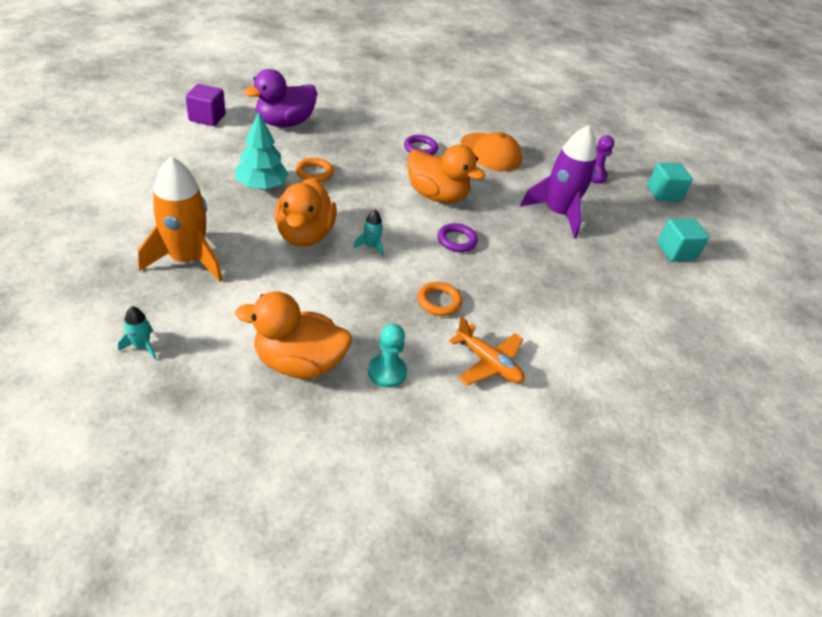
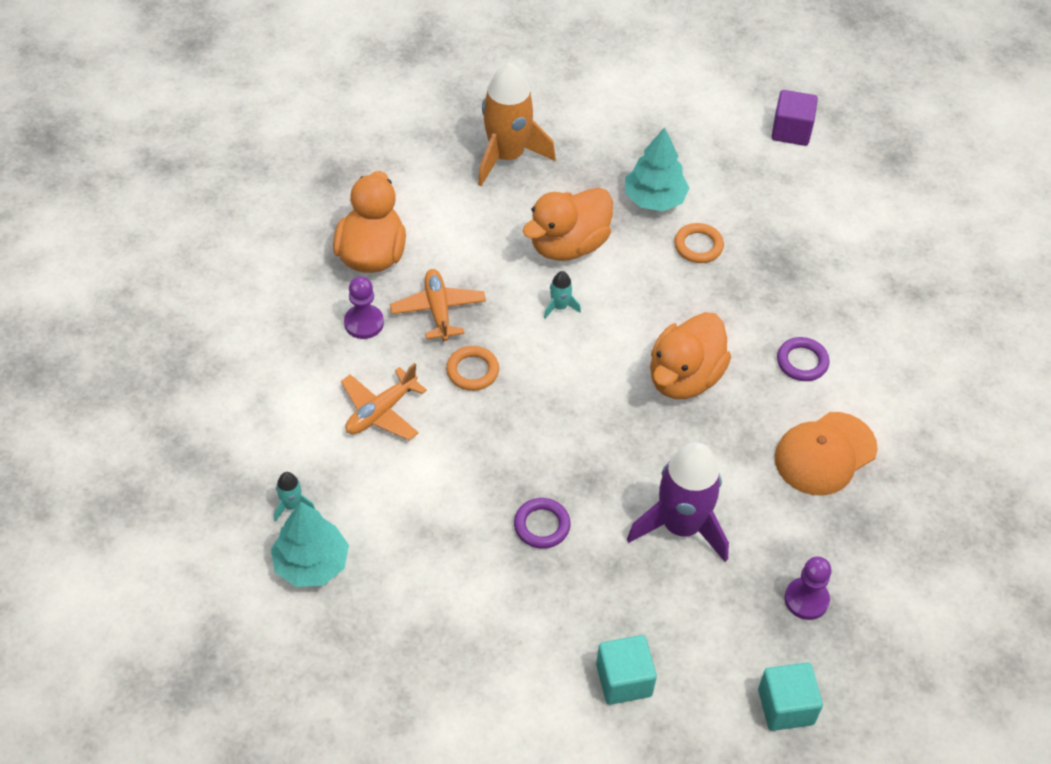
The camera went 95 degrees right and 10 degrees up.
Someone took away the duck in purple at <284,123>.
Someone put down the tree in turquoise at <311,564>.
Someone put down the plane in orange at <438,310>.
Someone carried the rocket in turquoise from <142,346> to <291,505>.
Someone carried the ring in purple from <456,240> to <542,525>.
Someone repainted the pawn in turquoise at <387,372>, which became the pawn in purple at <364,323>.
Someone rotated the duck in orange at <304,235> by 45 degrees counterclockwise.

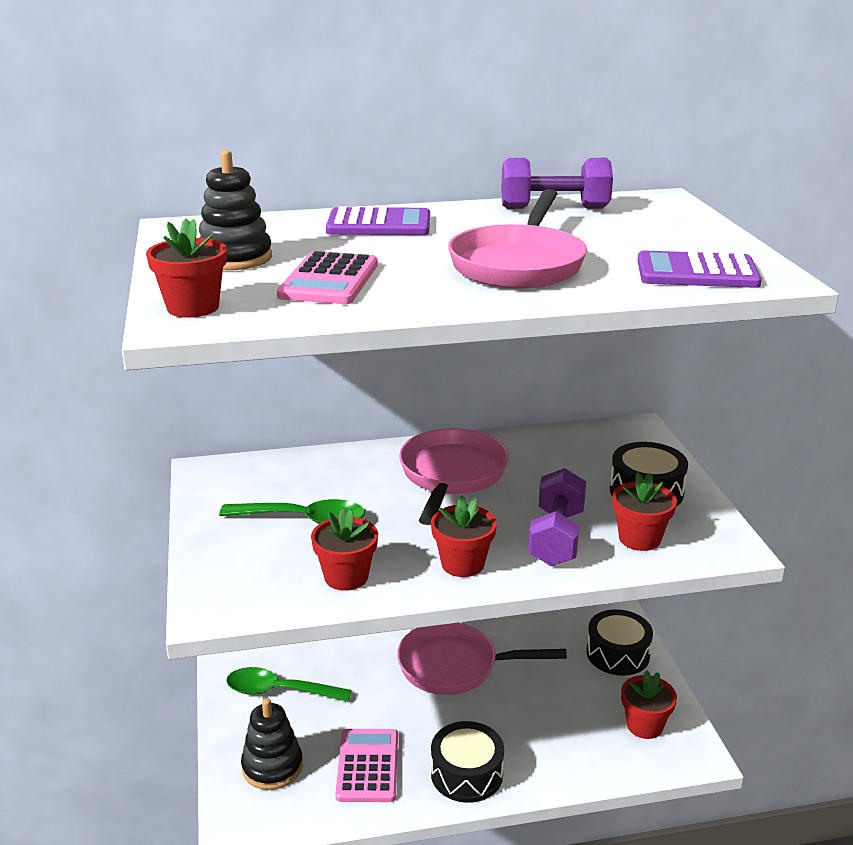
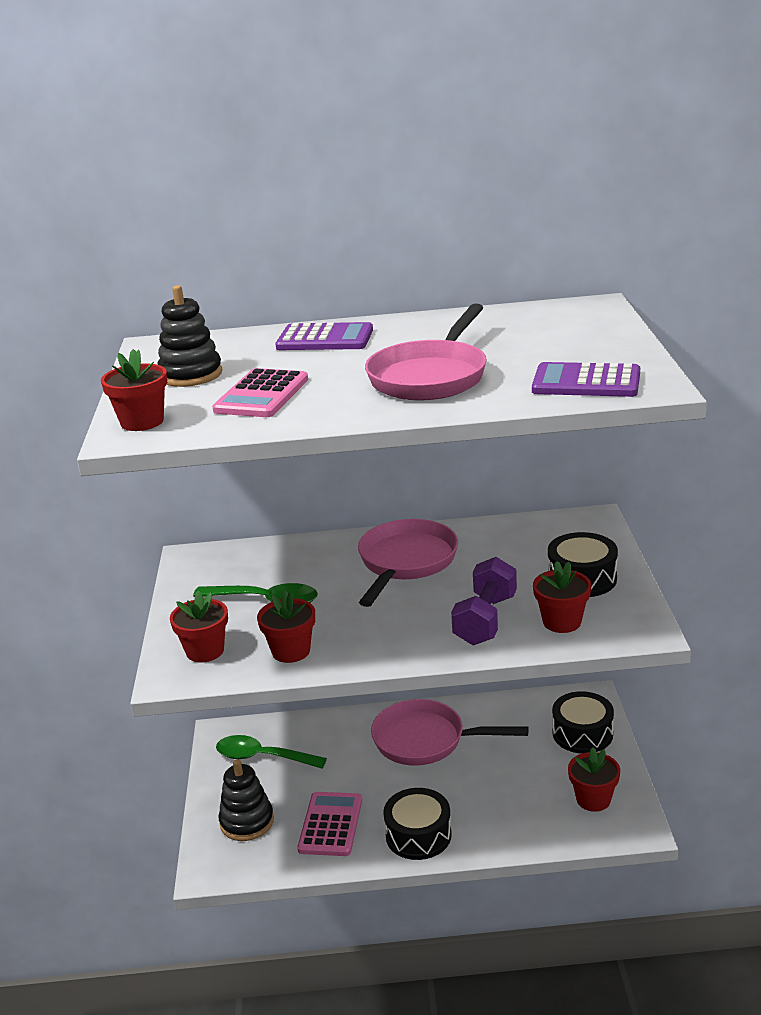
The camera went 10 degrees right and 0 degrees up.
Someone took away the dumbbell in purple at <554,208>.
Someone carried the flower pot in red from <462,564> to <205,651>.

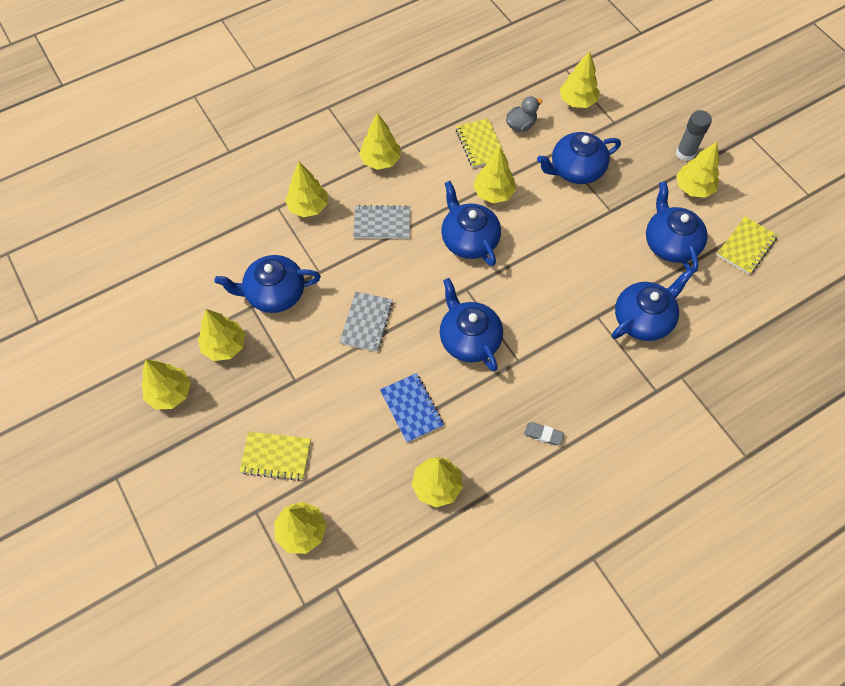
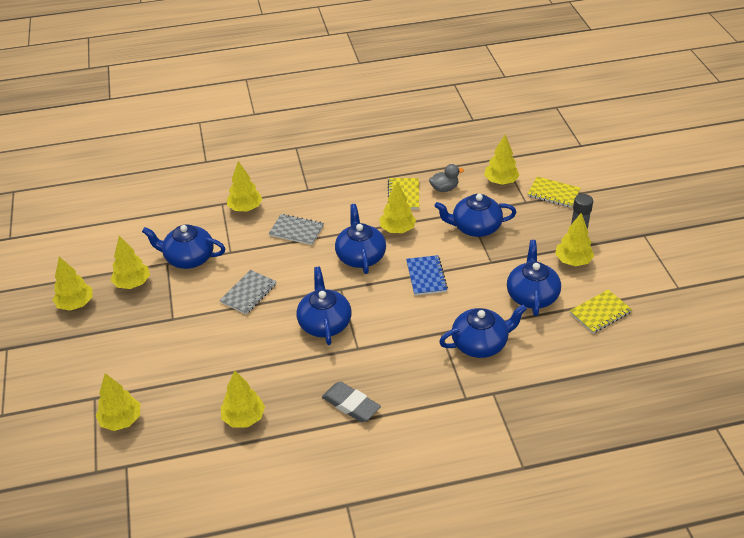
The camera went 20 degrees right and 20 degrees down.
Someone took away the tree in yellow at <380,160>.
Someone carried the notebook in yellow from <276,456> to <553,193>.
Someone carried the notebook in blue from <412,408> to <426,276>.
Someone scaled the eraser in grey at <543,435> by 1.80.

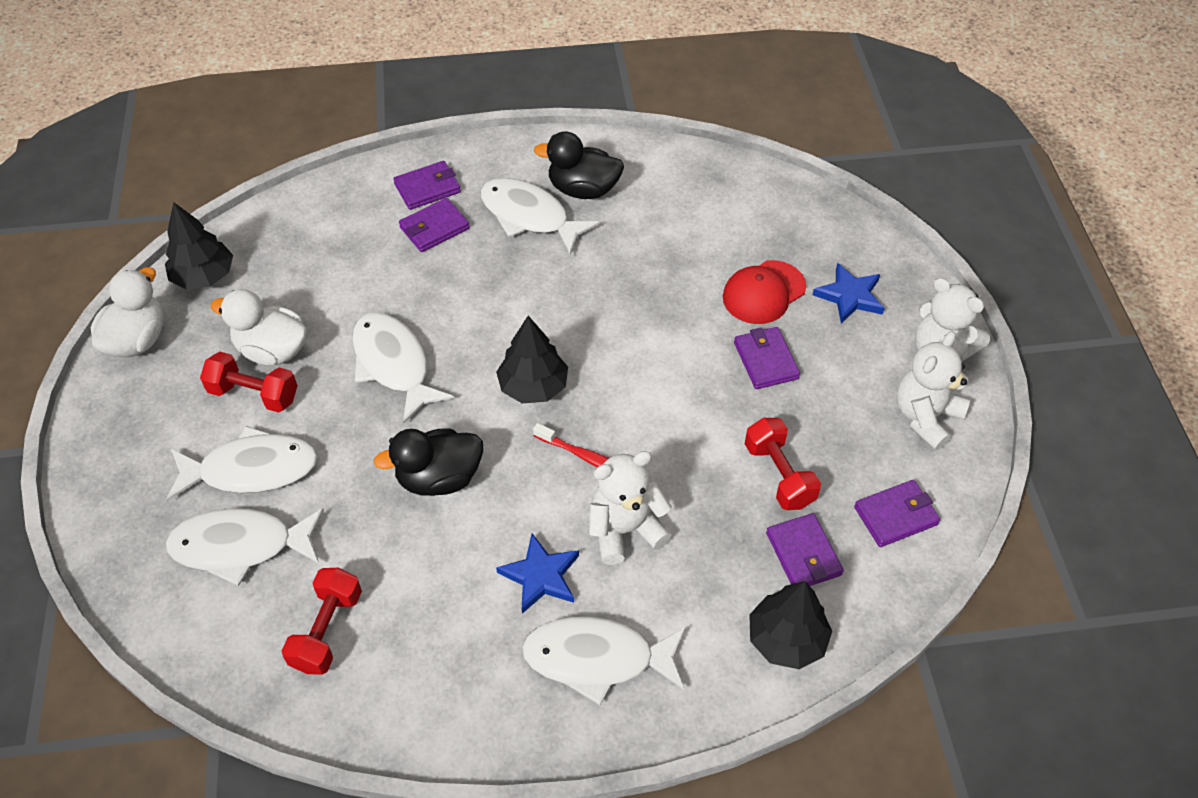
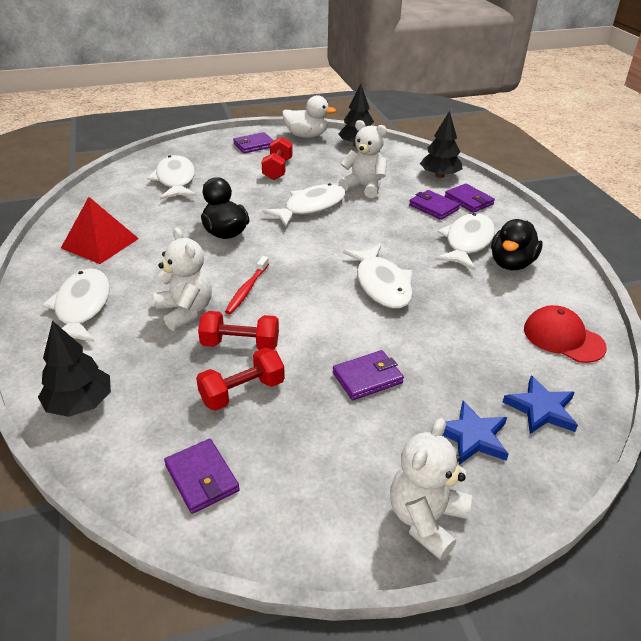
The camera went 80 degrees right and 15 degrees down.
Someone took away the duck in white at <272,350>.
Someone put down the pyramid in red at <100,243>.
Someone carried the fish in white from <251,469> to <382,285>.
Someone carried the dumbbell in red from <327,630> to <240,344>.
Someone carried the tree in black from <533,386> to <439,175>.
Someone carried the star in blue from <541,576> to <541,409>.
Someone carried the cap in red from <763,292> to <563,338>.
Someone carried the wallet in purple from <803,554> to <254,145>.
Someone carried the teddy bear in white from <925,417> to <364,187>.
Someone rotated the duck in black at <583,189> by 150 degrees counterclockwise.

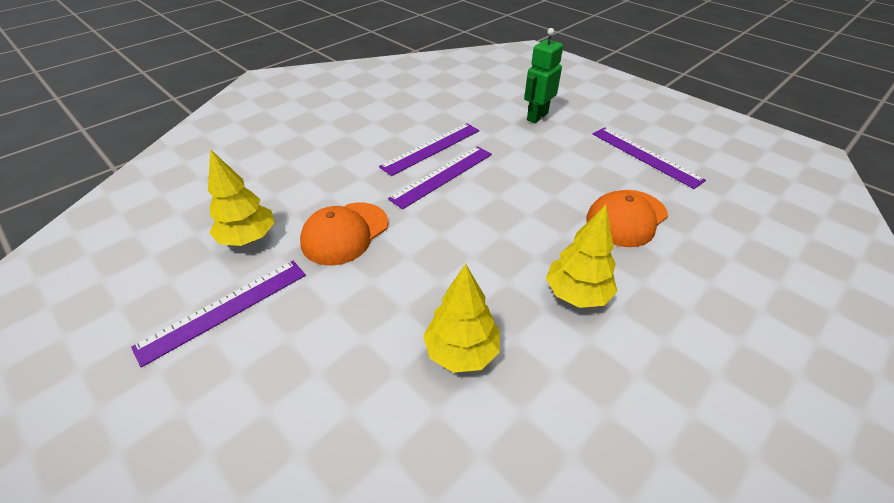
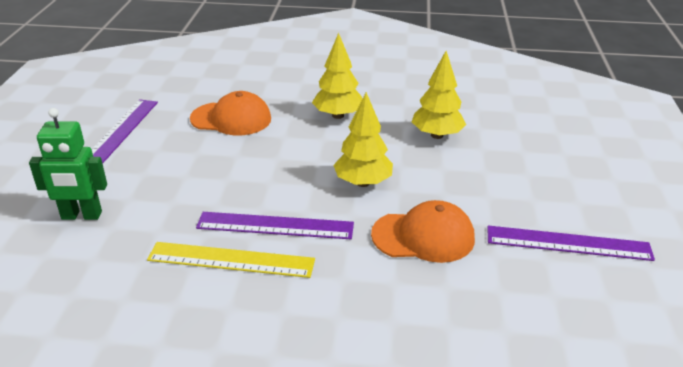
The camera went 130 degrees left and 10 degrees down.
Someone carried the tree in yellow from <248,238> to <363,183>.
Someone repainted the ruler in purple at <431,148>, which became the ruler in yellow at <231,260>.

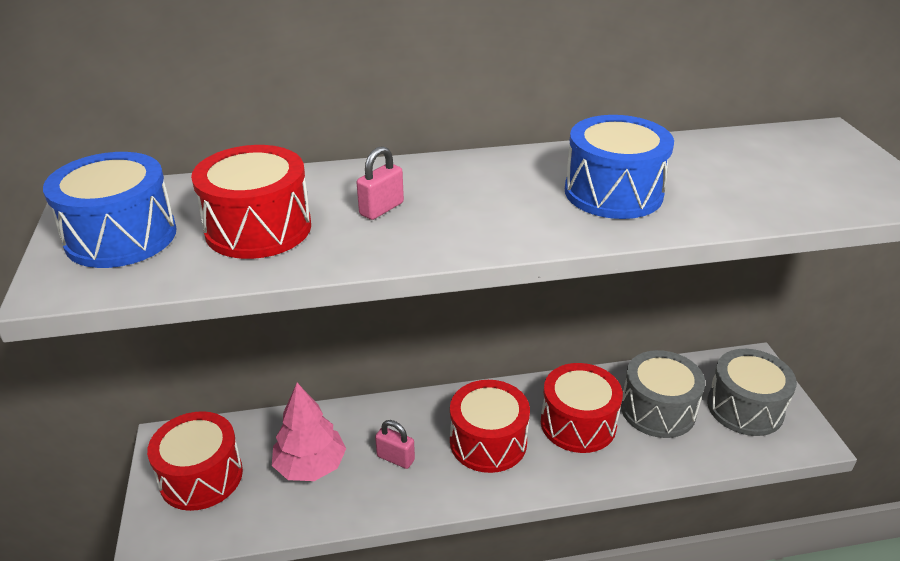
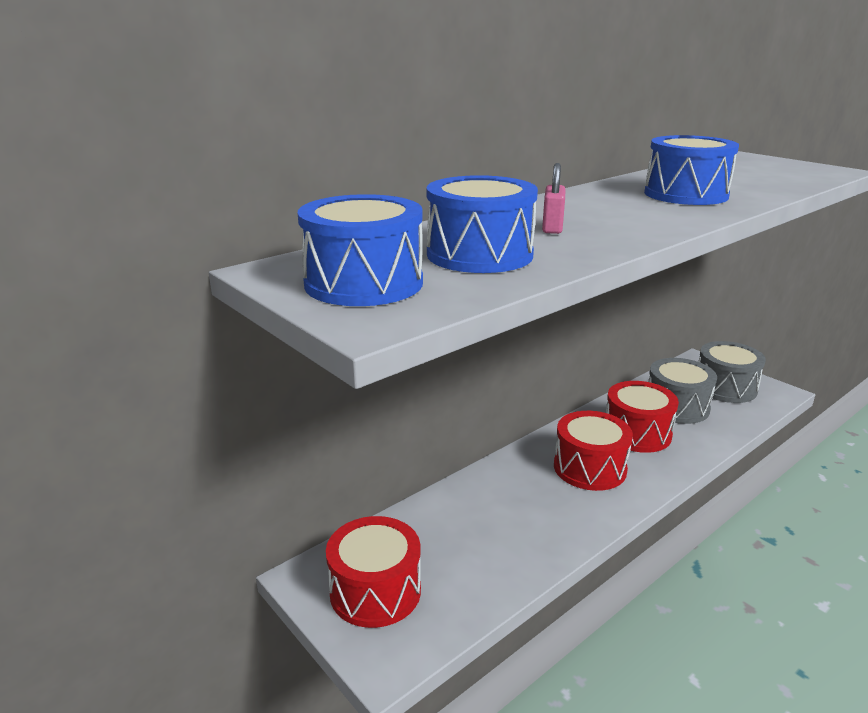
The camera went 30 degrees left and 10 degrees down.
Someone took away the tree in pink at <310,466>.
Someone took away the padlock in pink at <395,458>.
Someone repainted the drum in red at <258,228>, which became the drum in blue at <479,254>.

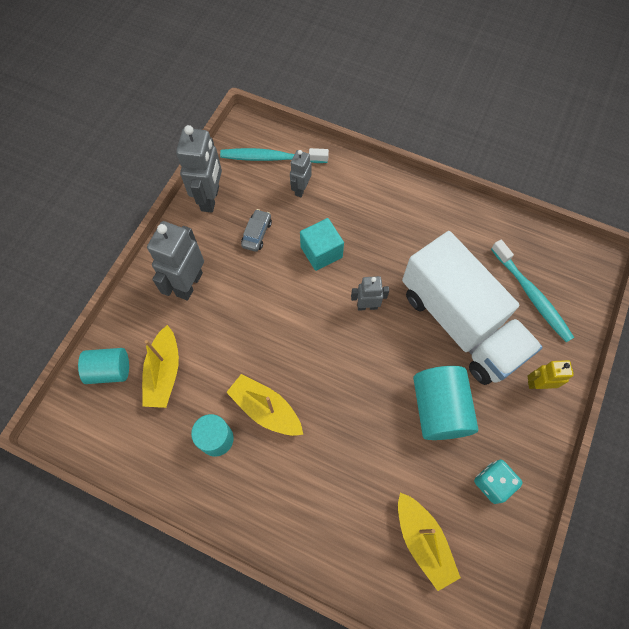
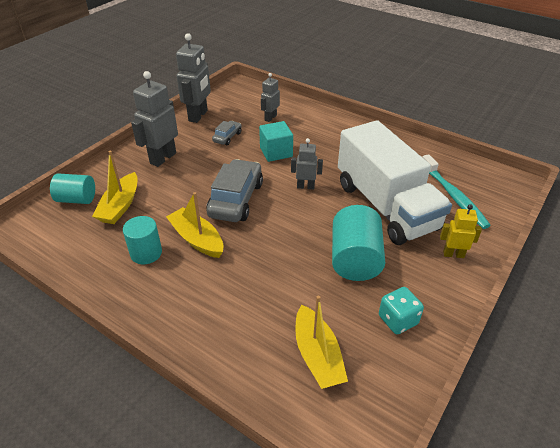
The camera went 10 degrees right and 25 degrees down.
Someone took away the toothbrush in turquoise at <271,158>.
Someone put down the car in grey at <236,199>.

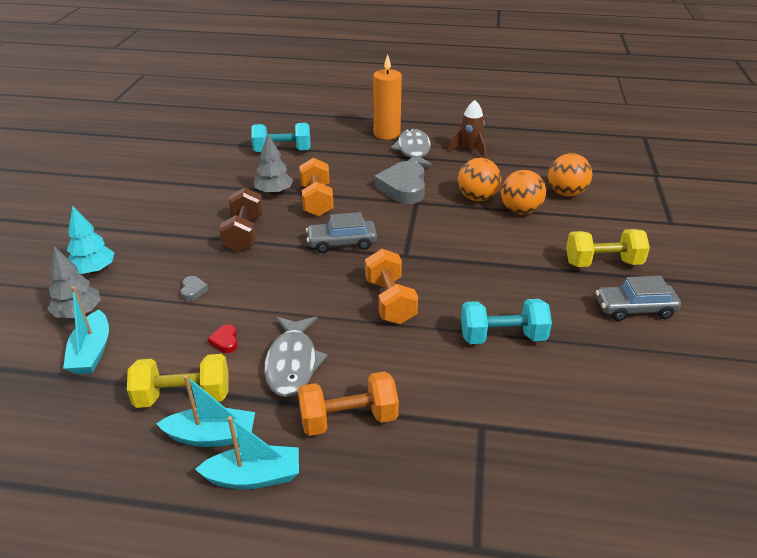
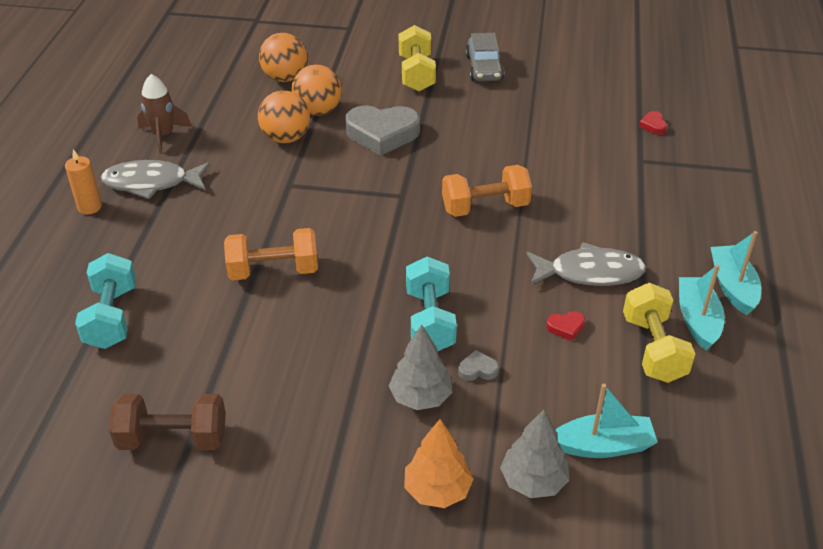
The camera went 90 degrees left and 5 degrees up.
Someone took away the dumbbell in orange at <348,419>.
Someone took away the car in grey at <342,243>.
Someone put down the heart in red at <653,125>.
Someone carried the dumbbell in brown from <244,234> to <173,438>.
Someone carried the tree in grey from <274,192> to <420,397>.
Someone carried the heart in grey from <403,188> to <382,134>.
Someone carried the dumbbell in turquoise from <502,337> to <430,321>.
Someone repainted the tree in turquoise at <93,270>, which became the tree in orange at <437,490>.
Someone scaled the candle in orange at <387,134> by 0.58.

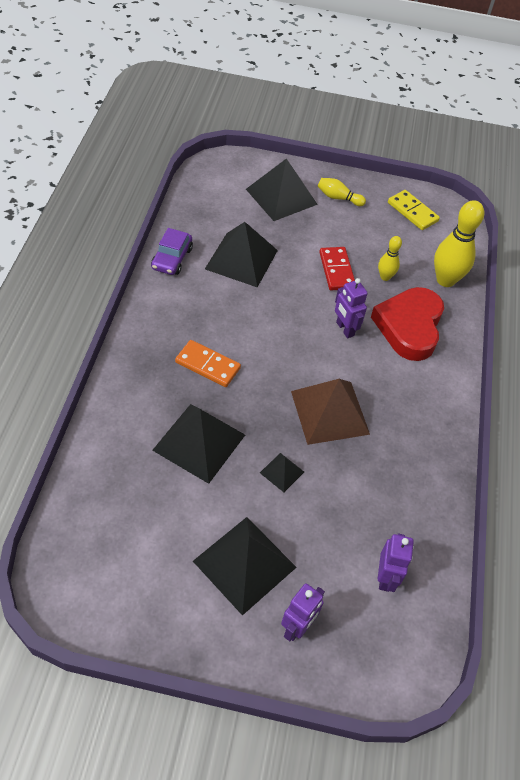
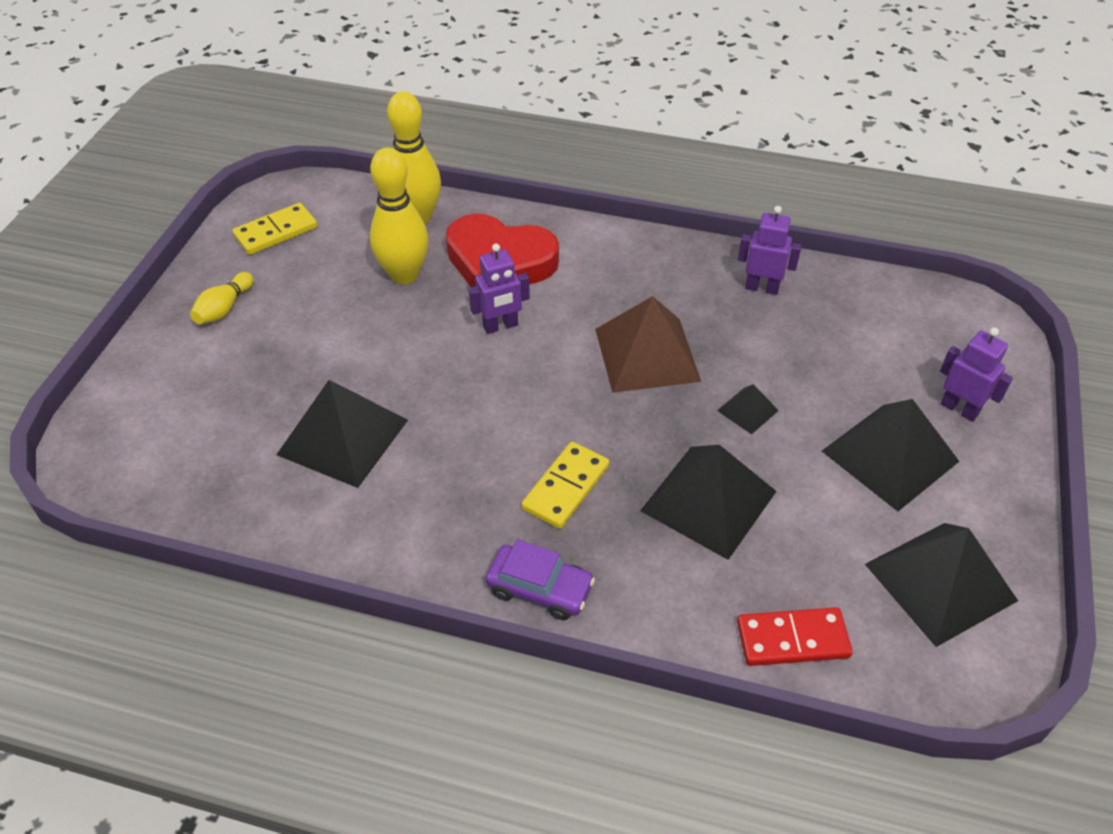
The camera went 80 degrees left and 5 degrees down.
Someone carried the car in purple from <172,258> to <540,588>.
Someone carried the pyramid in black from <281,196> to <940,582>.
Someone carried the domino in red from <337,270> to <792,639>.
Someone carried the robot in purple from <385,577> to <762,288>.
Someone repainted the domino in orange at <207,365>, which became the domino in yellow at <566,487>.
Someone scaled the bowling pin in yellow at <385,277> by 1.86.

